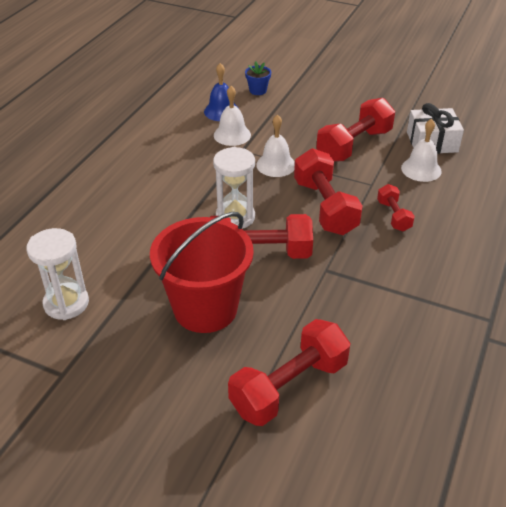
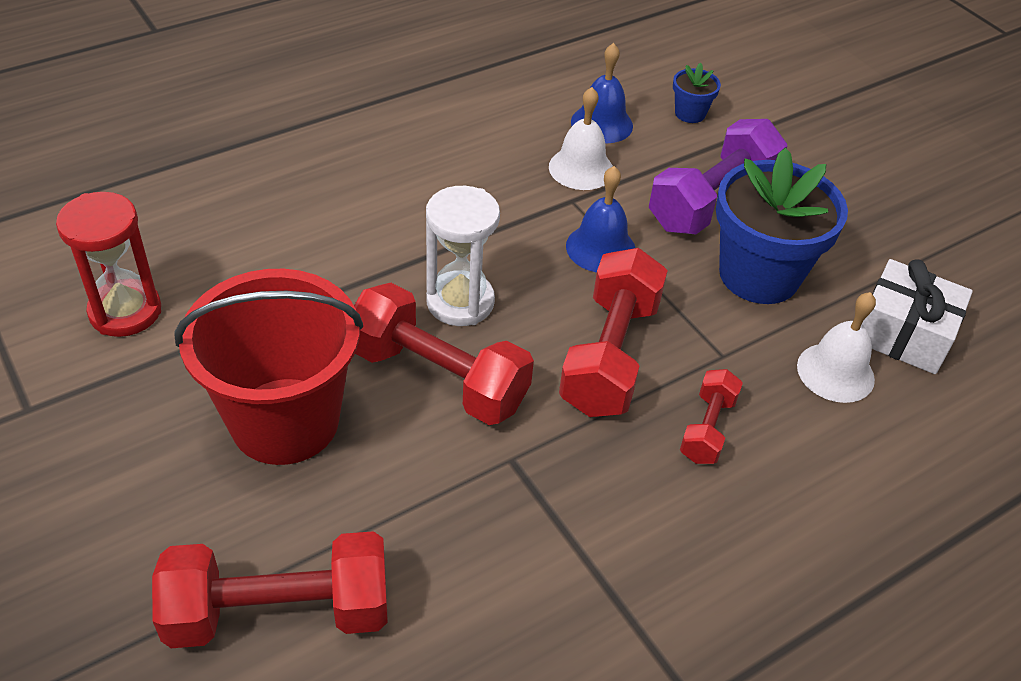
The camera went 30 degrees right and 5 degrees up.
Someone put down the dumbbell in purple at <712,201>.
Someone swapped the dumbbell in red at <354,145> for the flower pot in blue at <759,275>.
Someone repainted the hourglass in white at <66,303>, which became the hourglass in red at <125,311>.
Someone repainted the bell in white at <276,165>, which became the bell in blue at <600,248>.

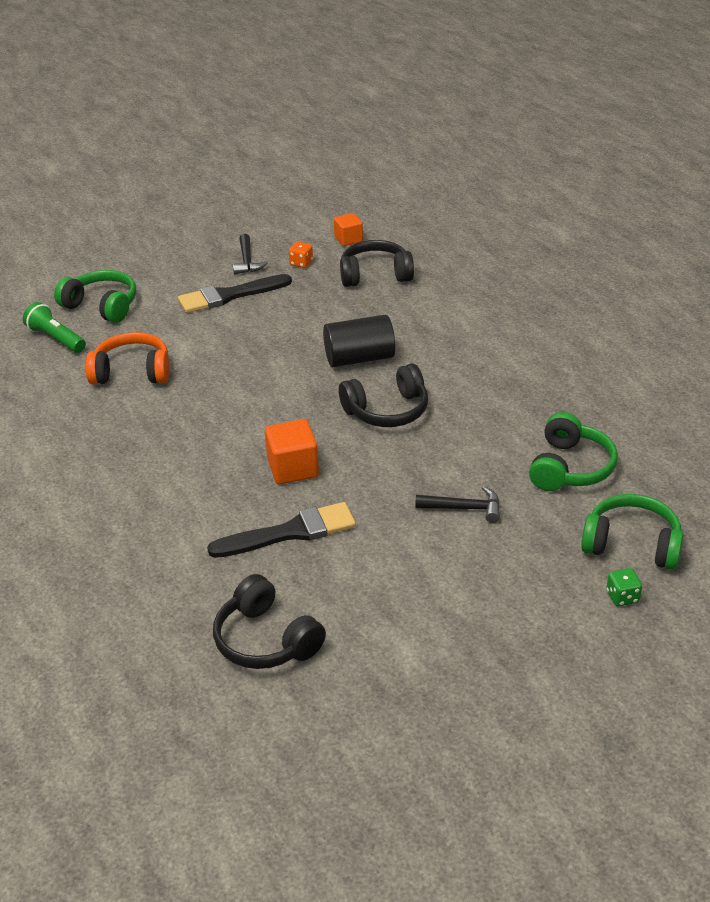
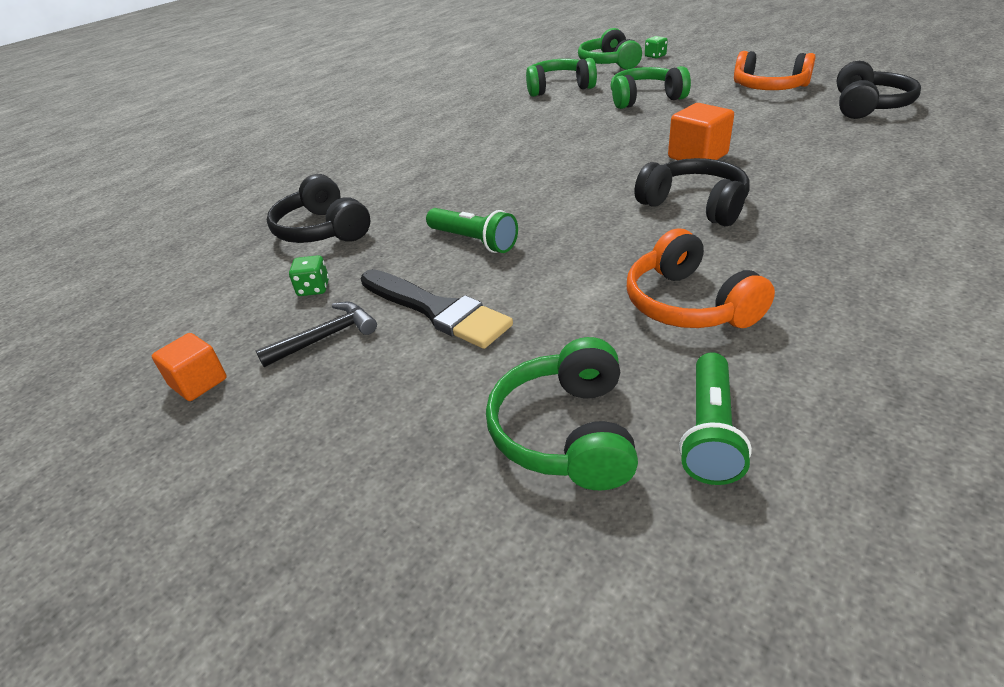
The camera went 115 degrees left and 0 degrees up.
Someone took away the brush in black at <290,532>.
Someone took away the cylinder in black at <359,358>.
Someone put down the flashlight in green at <473,241>.
Someone put down the headphones in orange at <769,88>.
Someone carried the cube in orange from <348,239> to <198,382>.
Someone carried the headphones in black from <387,411> to <694,205>.
Someone swapped the hammer in black at <464,508> for the headphones in green at <645,99>.
Someone repainted the dice in orange at <301,263>, which became the dice in green at <313,288>.

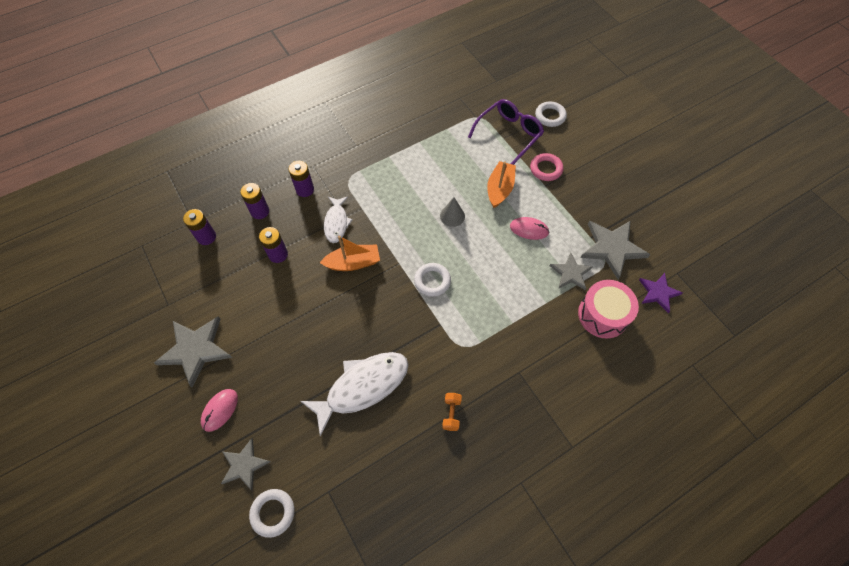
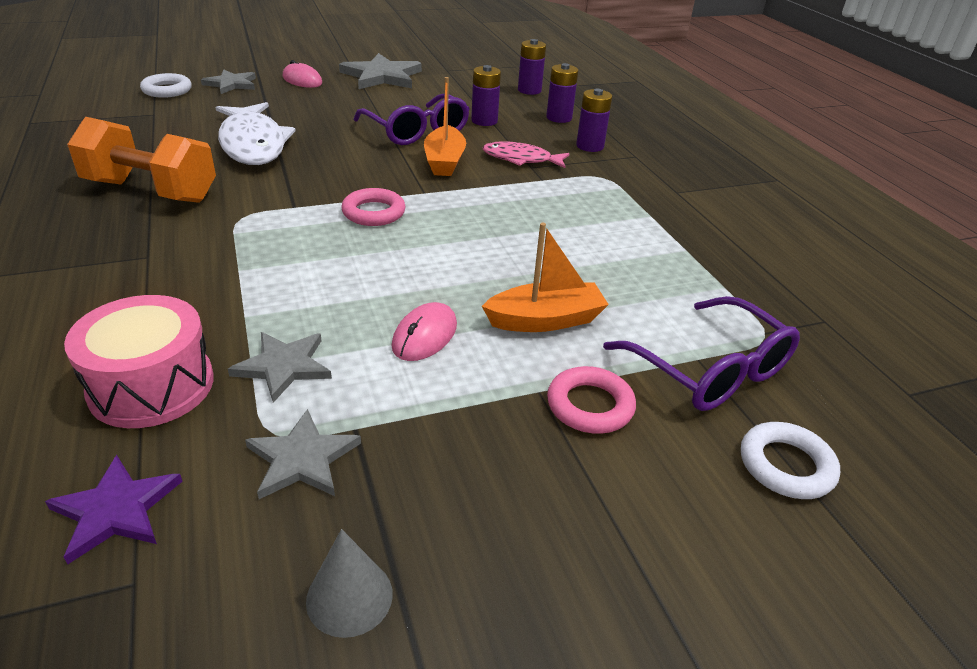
The camera went 100 degrees right and 25 degrees down.
Someone put down the glasses in purple at <417,131>.
Someone carried the cone in grey from <452,216> to <349,597>.
Someone repainted the fish in white at <336,223>, which became the fish in pink at <521,159>.
Someone repainted the ring in white at <432,281>, which became the ring in pink at <374,212>.
Someone rotated the boat in orange at <499,189> by 45 degrees counterclockwise.
Someone scaled the dumbbell in orange at <451,413> by 2.39.
Someone scaled the star in grey at <612,248> by 0.61.

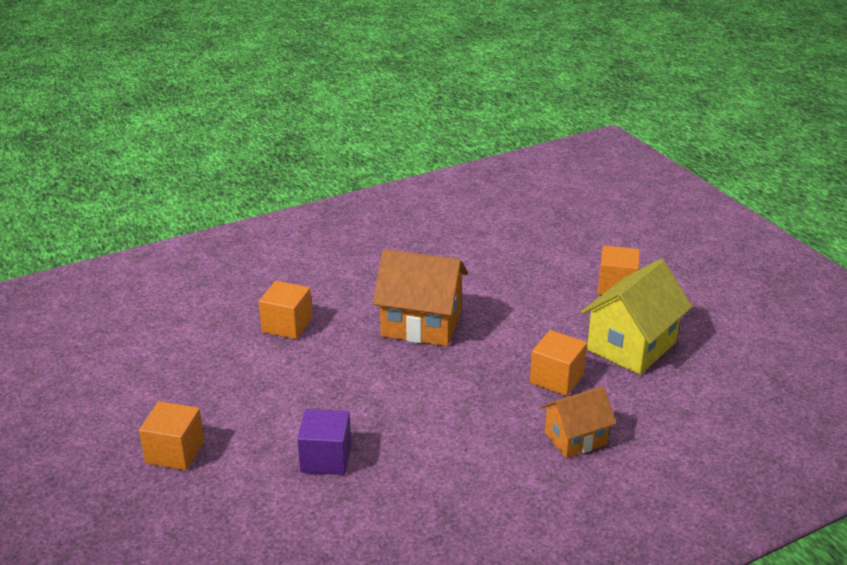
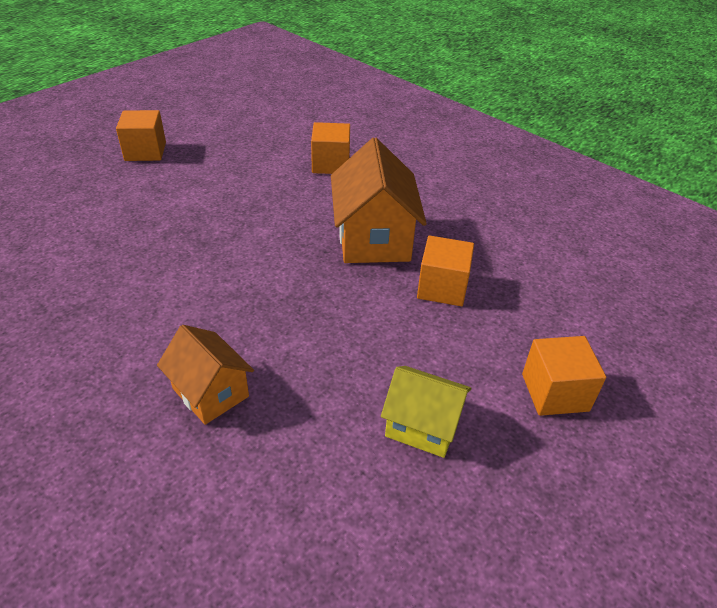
The camera went 70 degrees right and 10 degrees up.
Someone took away the cube in purple at <326,458>.
Someone carried the cube in orange from <556,379> to <442,288>.
Someone scaled the house in yellow at <631,346> by 0.61.

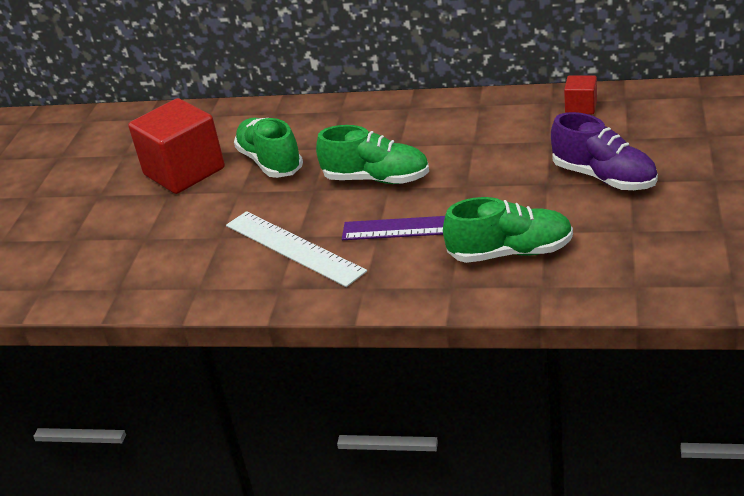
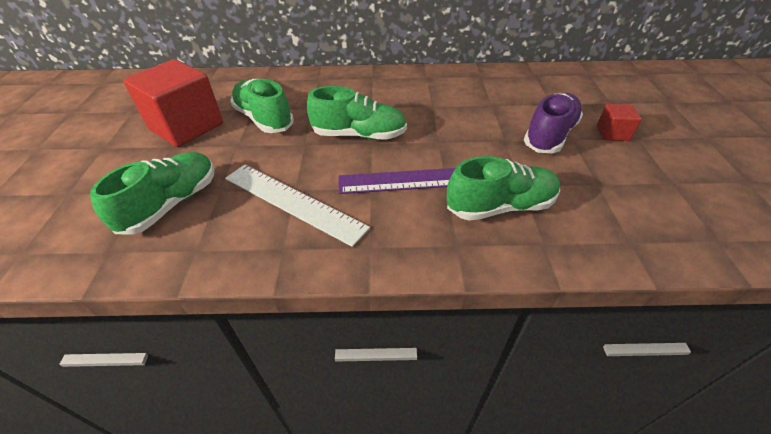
The camera went 15 degrees left and 10 degrees up.
Someone put down the shoe in green at <171,204>.
Someone carried the cube in red from <581,107> to <612,133>.
Someone rotated the shoe in purple at <604,177> by 90 degrees counterclockwise.

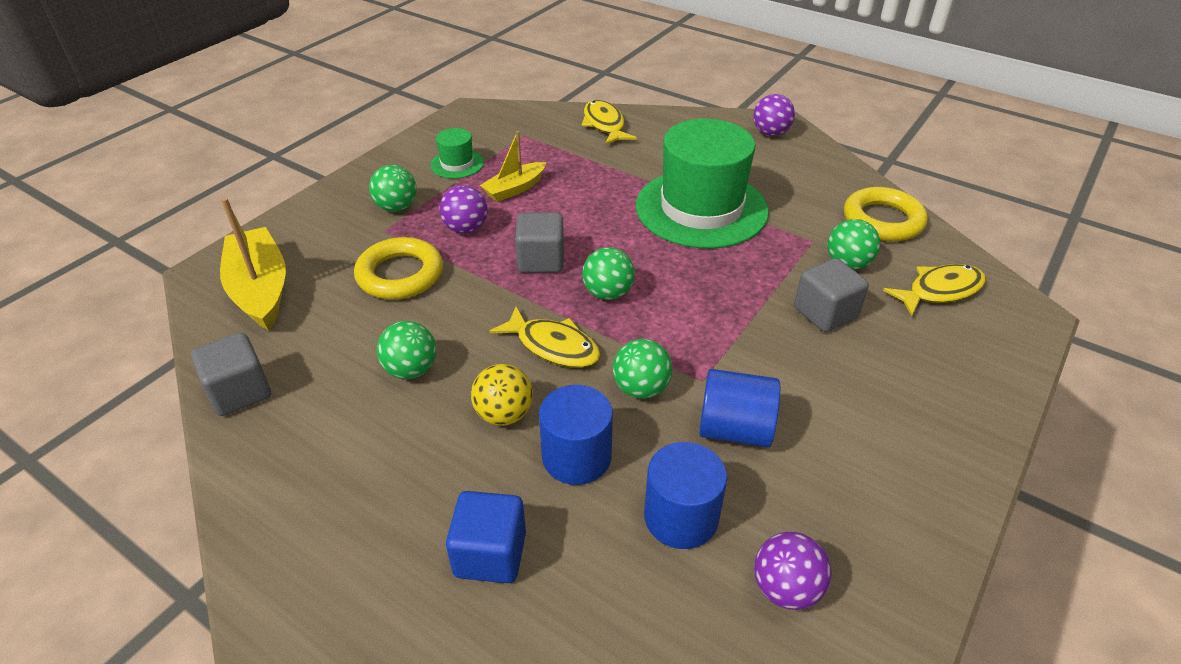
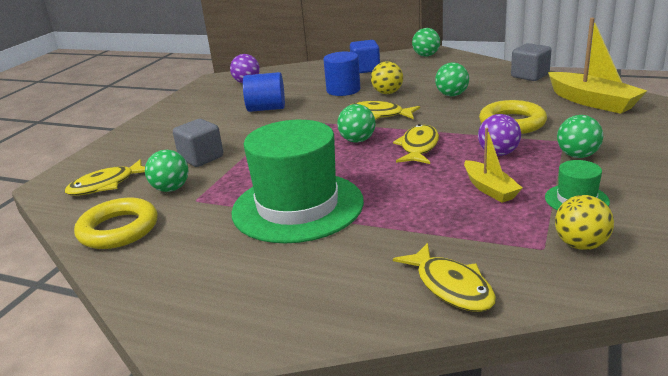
The camera went 170 degrees right and 15 degrees down.
Someone took away the cylinder in blue at <681,517>.
Someone took away the ball in purple at <770,133>.
Someone put down the ball in yellow at <581,245>.
Someone carried the ball in green from <641,388> to <426,55>.
Someone swapped the cube in grey at <541,260> for the fish in yellow at <418,147>.
Someone rotated the boat in yellow at <515,189> by 120 degrees clockwise.

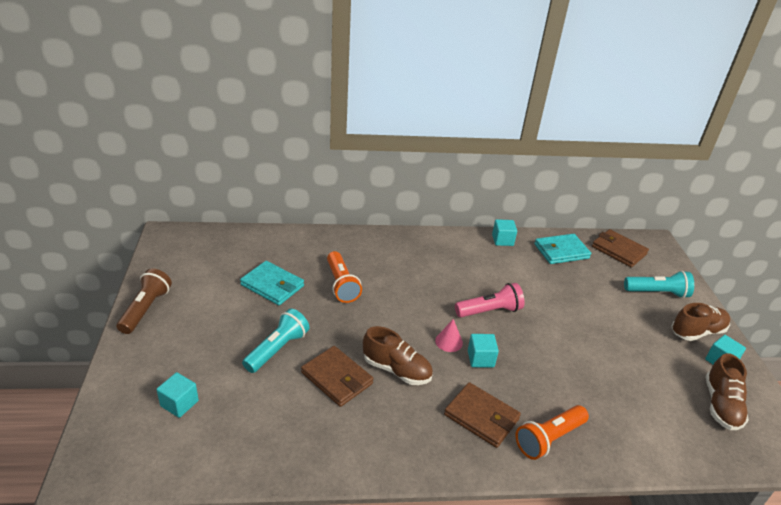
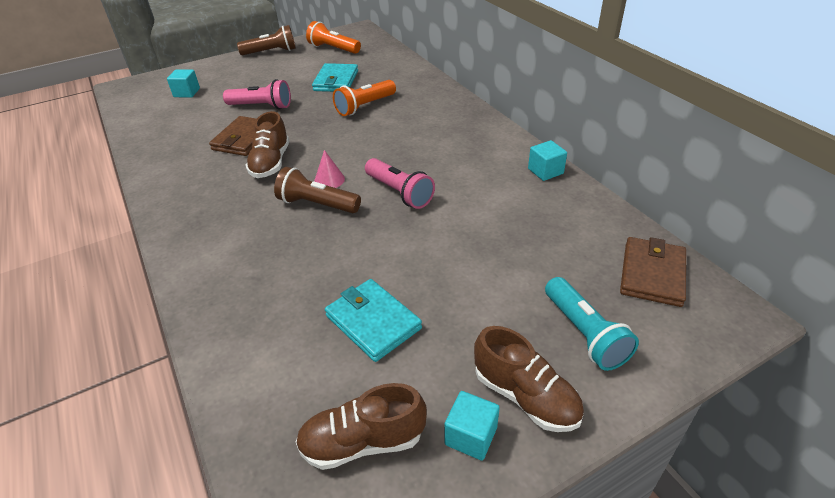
The camera went 70 degrees right and 5 degrees up.
Someone took away the wallet in brown at <481,417>.
Someone carried the flashlight in orange from <549,438> to <333,49>.
Someone carried the wallet in turquoise from <561,251> to <373,322>.
Someone swapped the cube in turquoise at <480,358> for the flashlight in brown at <317,204>.
Someone repainted the flashlight in turquoise at <277,349>, which became the flashlight in pink at <261,106>.

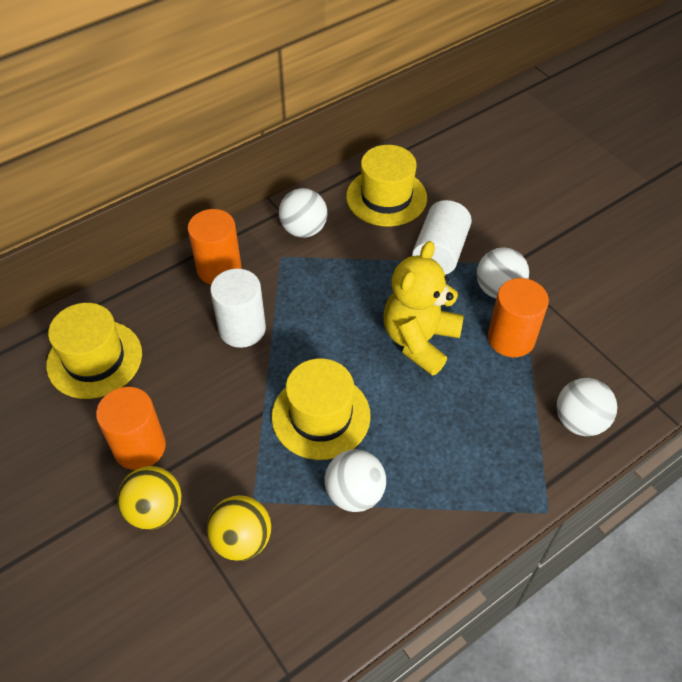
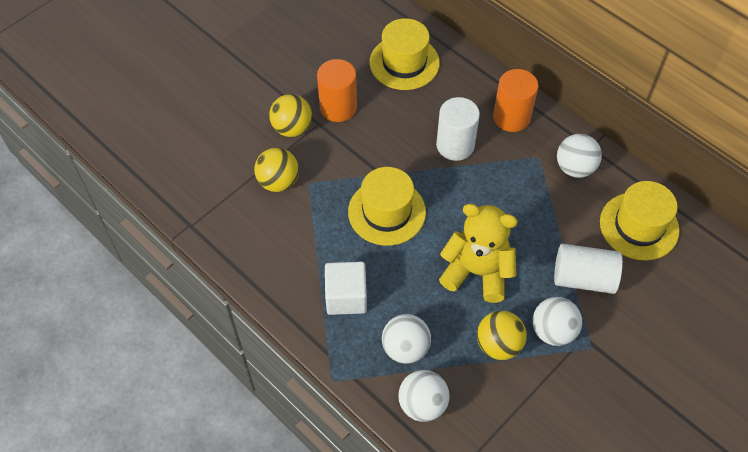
The camera went 80 degrees right and 5 degrees up.
Someone put down the cube in white at <346,297>.
Someone carried the ball in white from <354,493> to <405,348>.
Someone swapped the cylinder in orange at <511,338> for the ball in yellow at <498,345>.

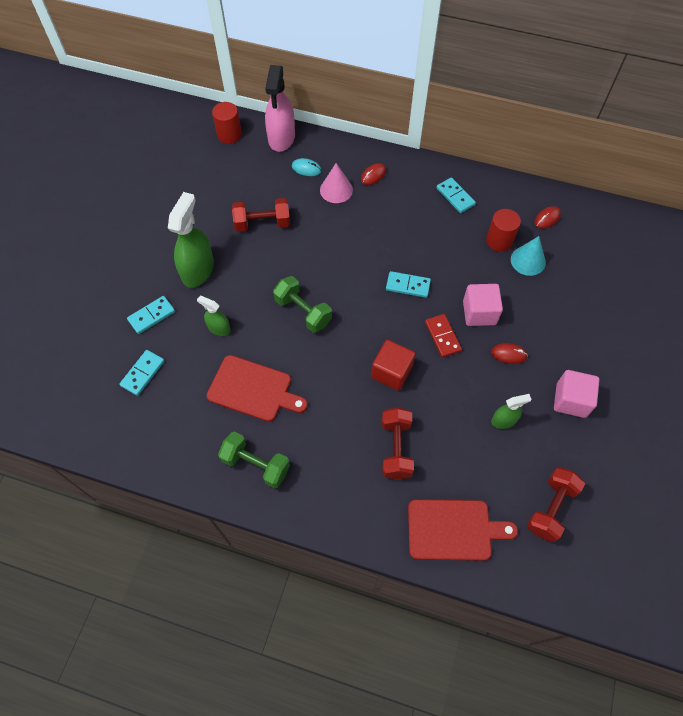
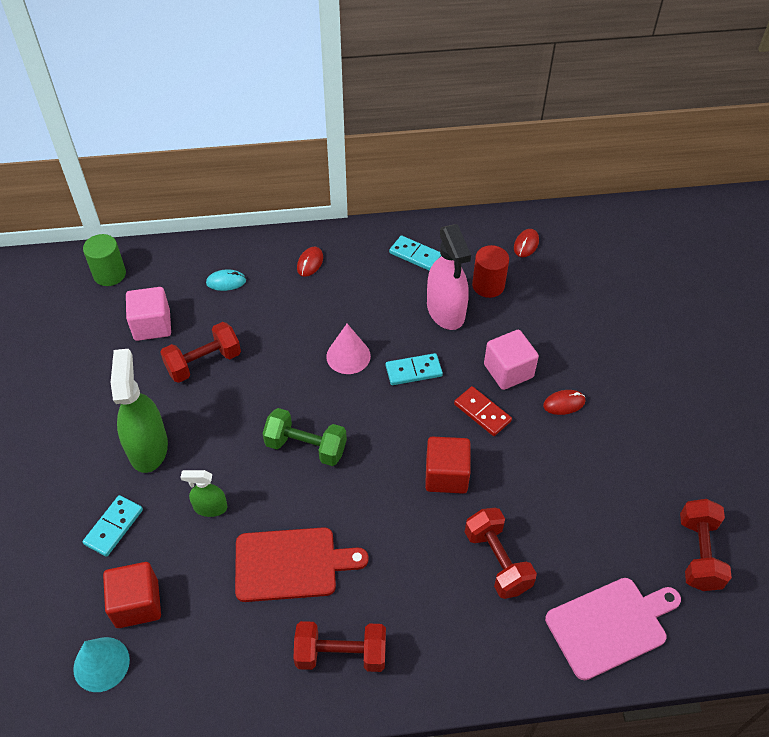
The camera went 25 degrees left and 10 degrees down.
Someone took away the spray bottle in green at <504,420>.
Someone carried the spray bottle in pink from <281,138> to <446,311>.
Someone carried the cone in pink from <336,190> to <348,356>.
Someone carried the cone in turquoise from <528,260> to <101,664>.
Someone carried the cube in pink from <571,400> to <152,325>.
Someone swapped the domino in turquoise at <143,373> for the cube in red at <137,604>.
Someone repainted the cylinder in red at <229,135>, which became the cylinder in green at <109,274>.
Someone repainted the dumbbell in green at <256,465>, which became the dumbbell in red at <341,654>.
Someone repainted the cutting board in red at <453,530>, which became the cutting board in pink at <610,626>.

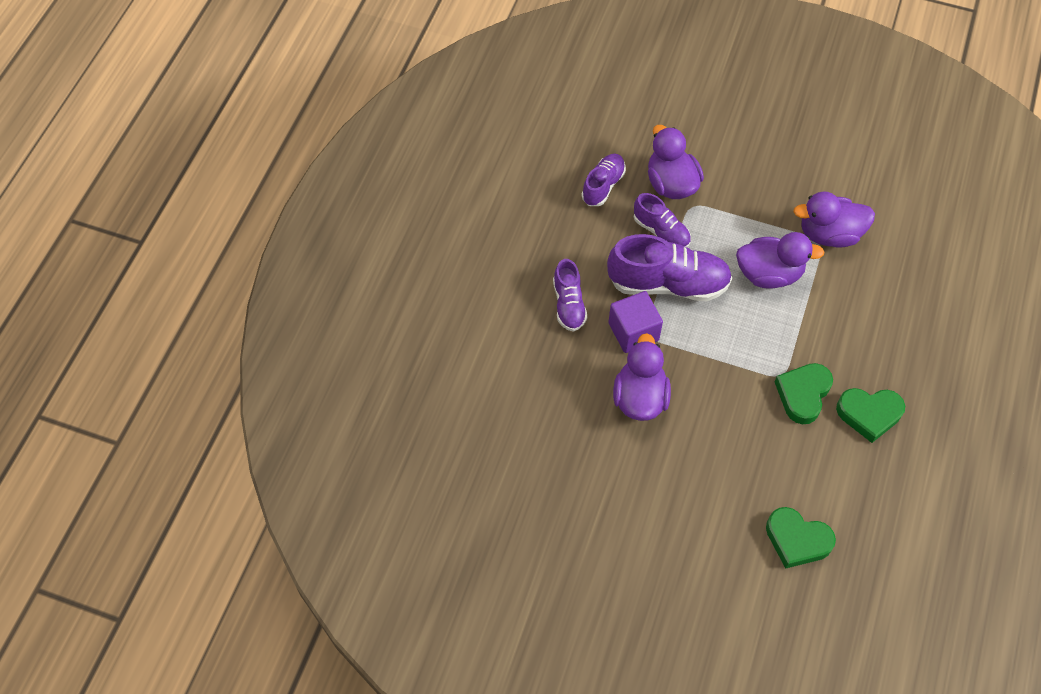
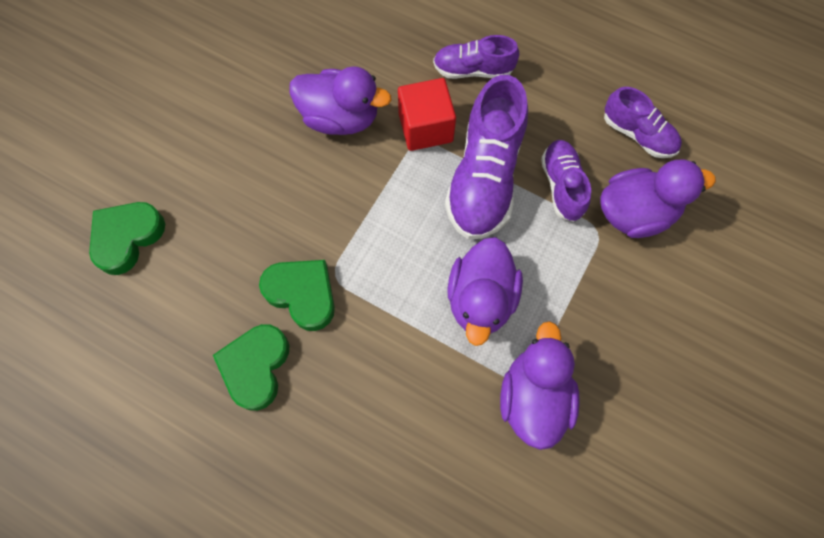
The camera went 100 degrees right and 10 degrees up.
Someone repainted the cube in purple at <633,331>, which became the cube in red at <425,127>.
Someone rotated the shoe in purple at <661,231> by 120 degrees clockwise.

